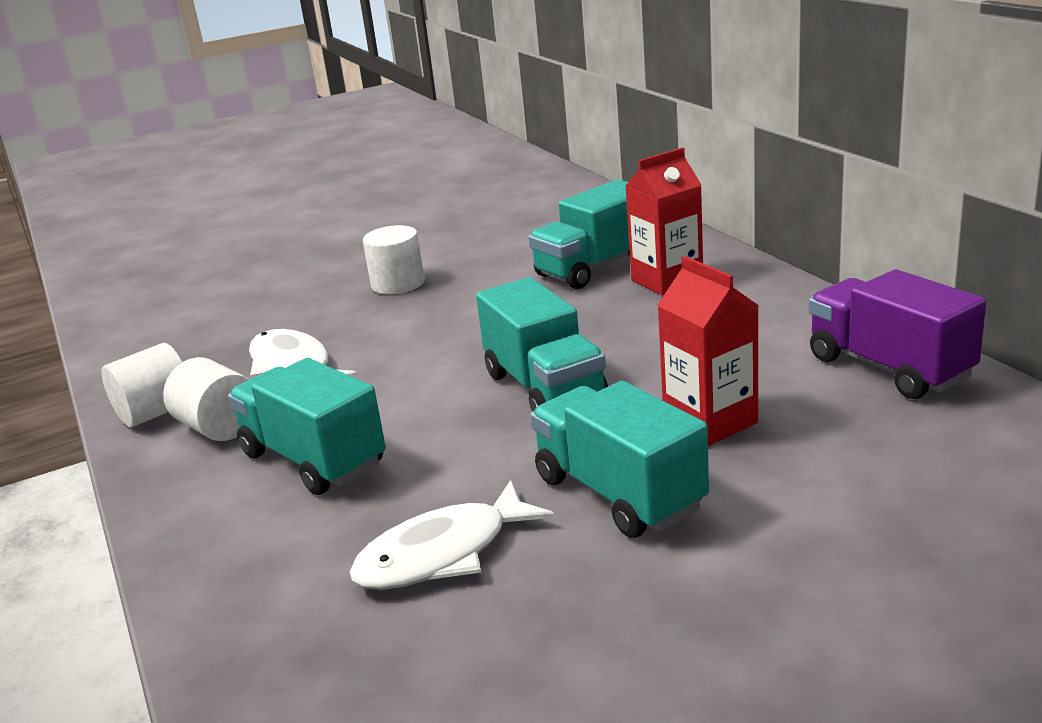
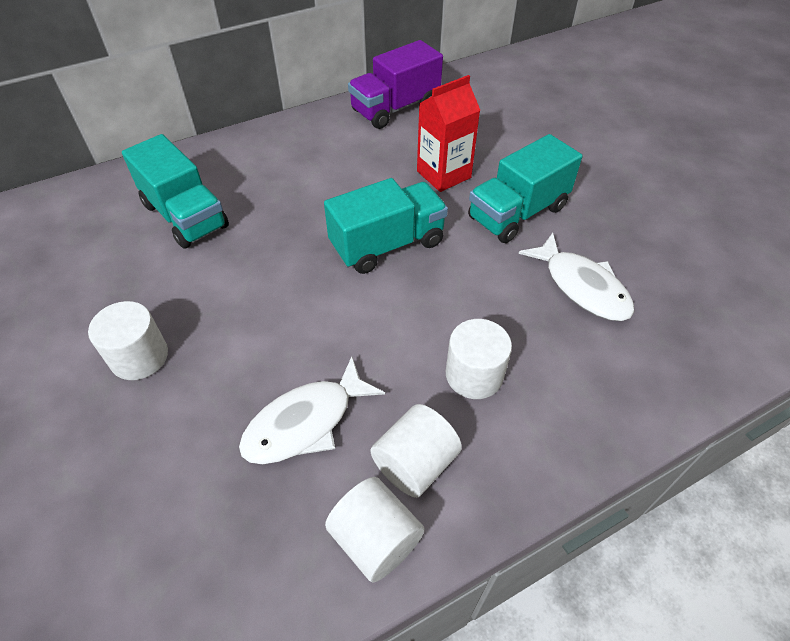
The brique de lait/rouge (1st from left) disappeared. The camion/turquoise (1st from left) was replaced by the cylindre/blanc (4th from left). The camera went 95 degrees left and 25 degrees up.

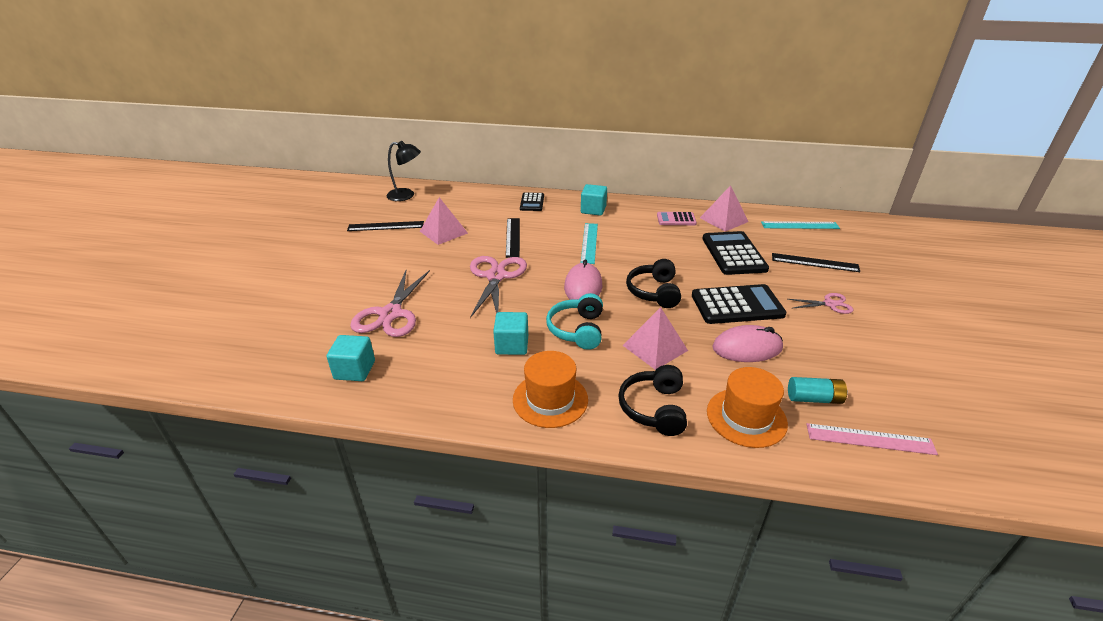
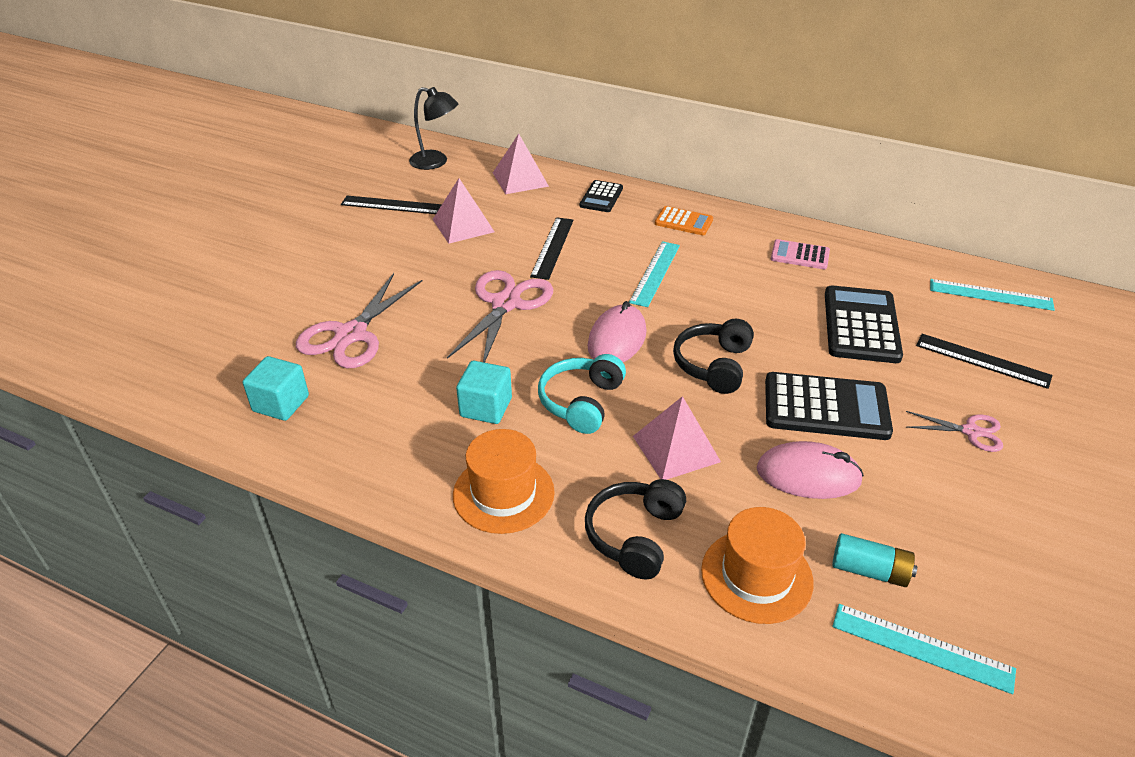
The pyramide/rose (3rd from left in the first image) moved. The cube/turquoise (3rd from left) was replaced by the calculatrice/orange. The règle/rose became the règle/turquoise (2nd from left). The camera went 15 degrees right and 5 degrees up.

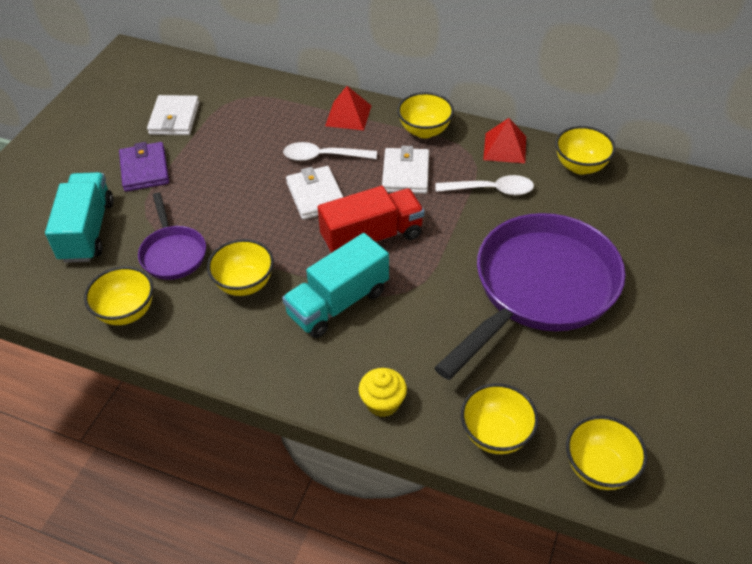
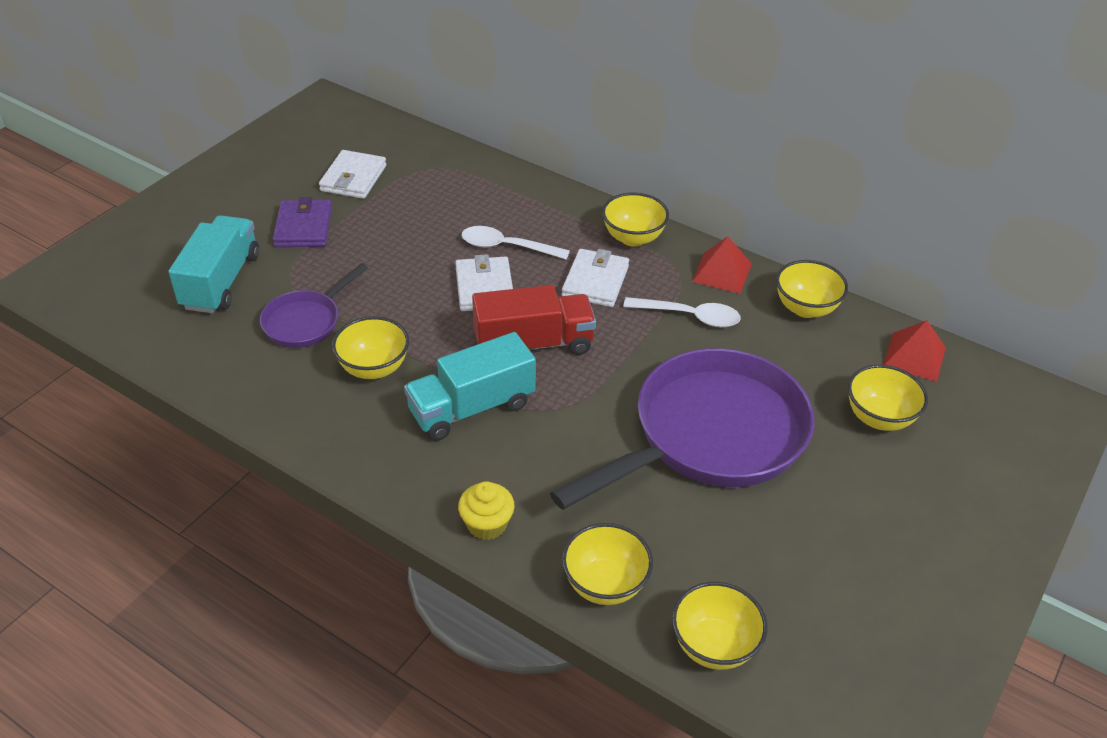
The bol/jaune (1st from left in the first image) moved. The pyramide/rouge (1st from left in the first image) moved. The poêle/violet (1st from left) turned 45 degrees clockwise. The camera went 10 degrees right and 5 degrees down.

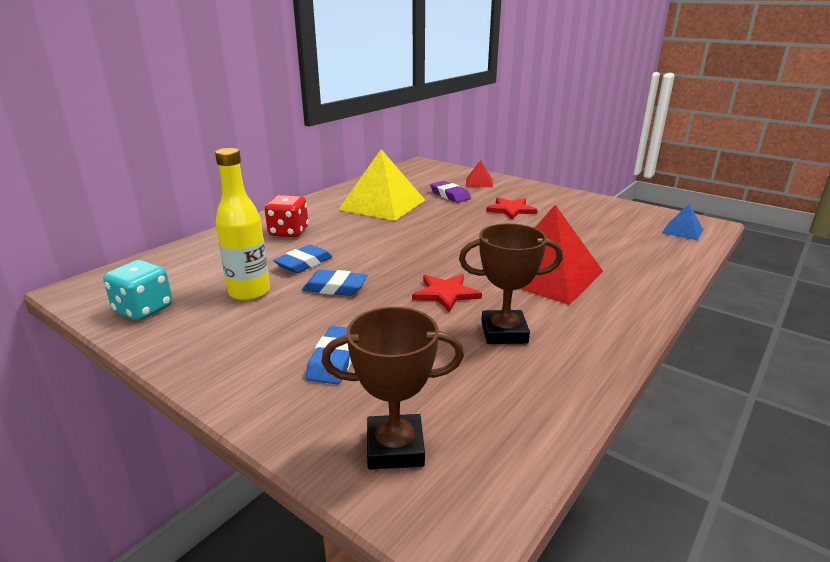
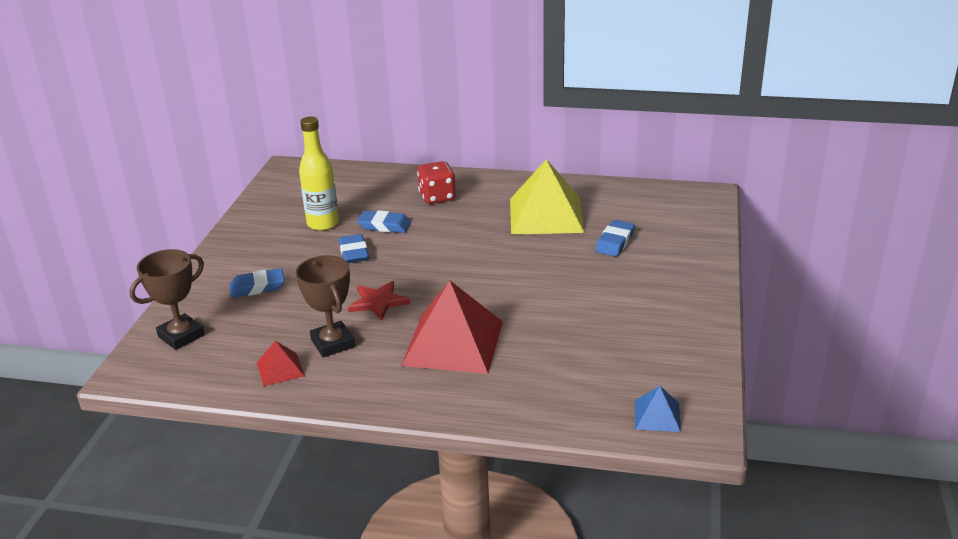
The dé/turquoise disappeared. The étoile/rouge (2nd from left) disappeared. The pyramide/rouge (1st from left) moved. The gomme/violet became the gomme/bleu (4th from left). The trophée/marron (1st from left) turned 75 degrees clockwise. The camera went 65 degrees right and 5 degrees up.

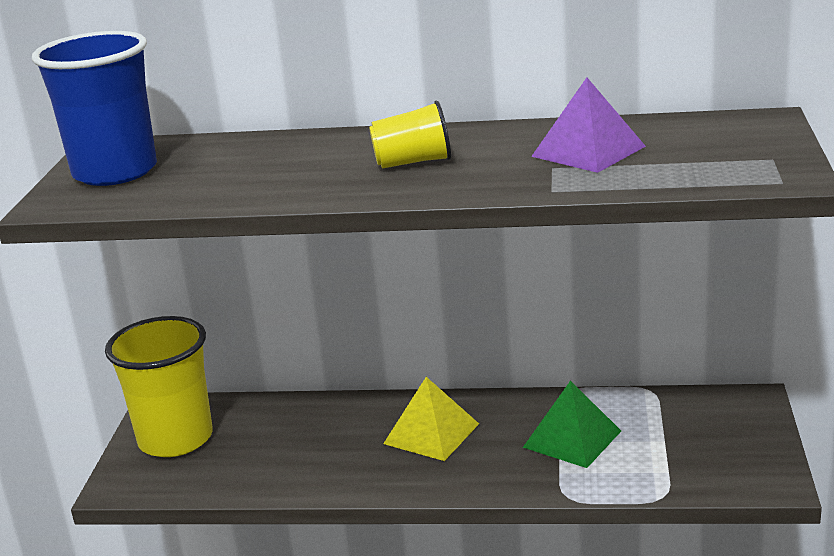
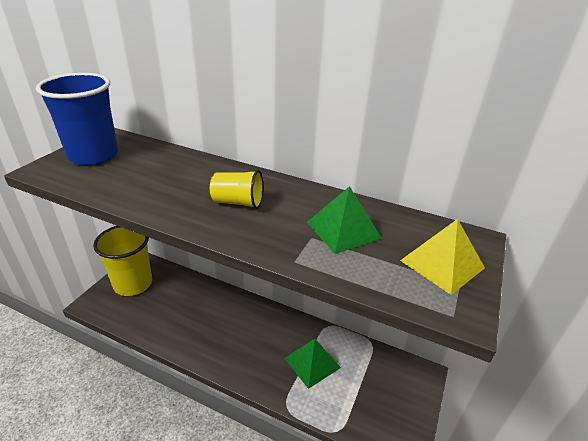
The pyramide/jaune moved. The pyramide/violet became the pyramide/vert (2nd from left). The camera went 15 degrees right and 10 degrees up.

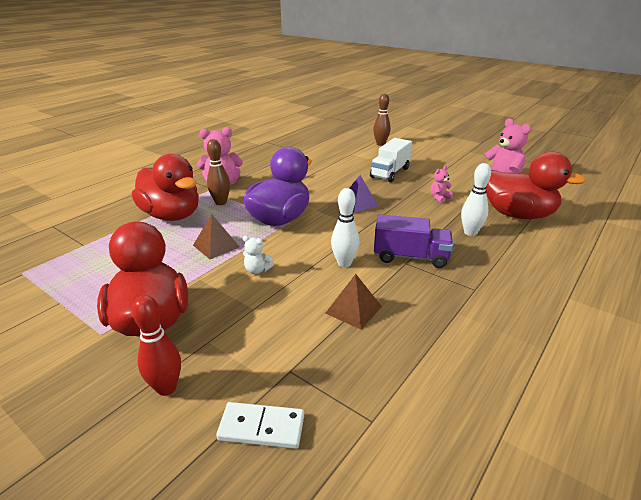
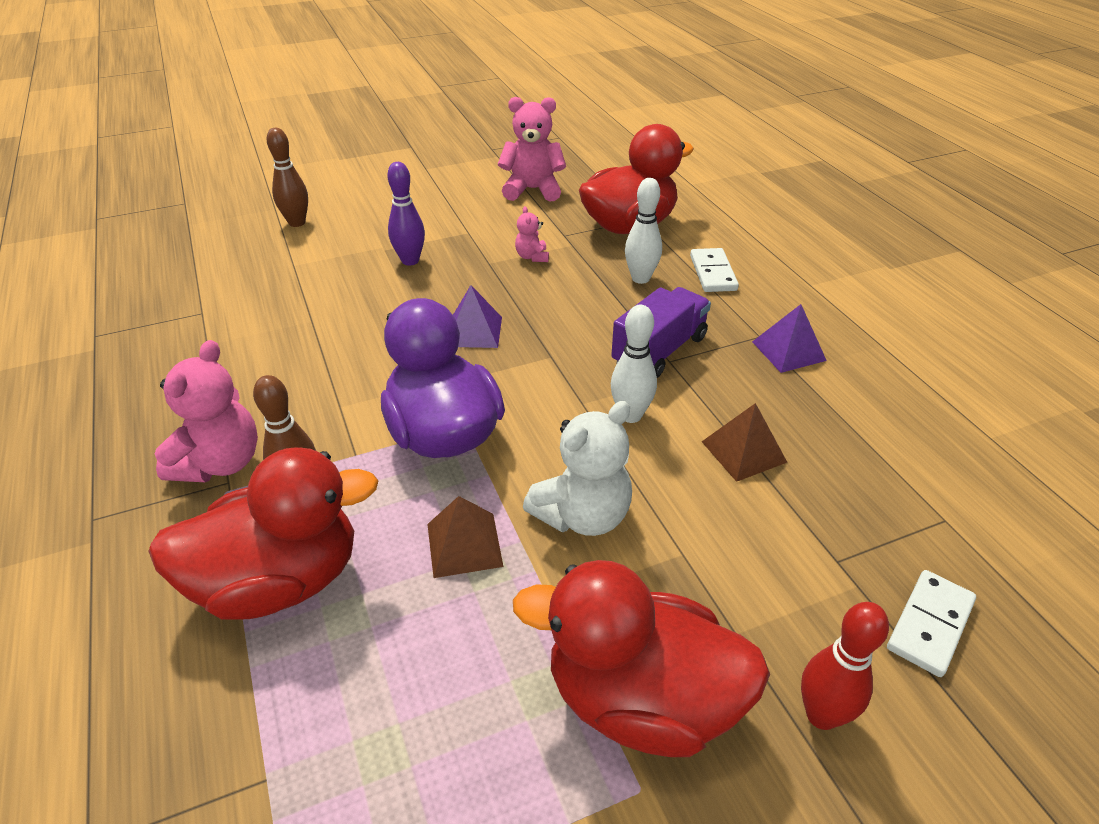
The domino/blanc (1st from left) appeared. The pyramide/violet (2nd from left) appeared. The camion/blanc was replaced by the quille/violet. The ours en peluche/blanc changed to 1.98 times the size. The camera went 60 degrees left and 10 degrees up.

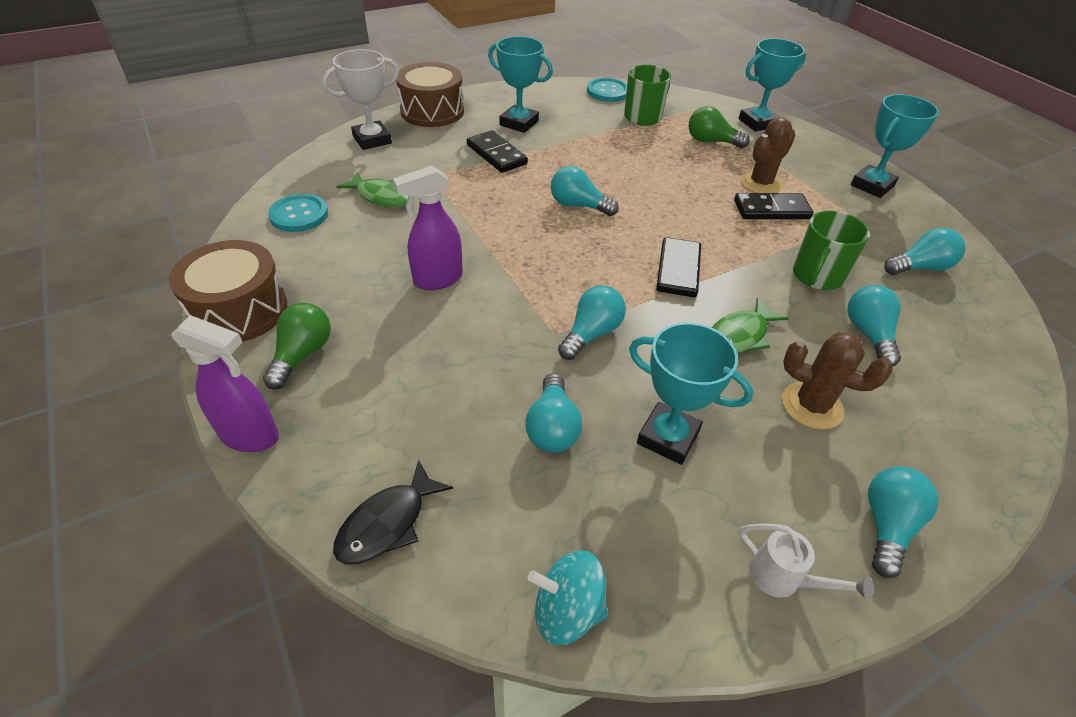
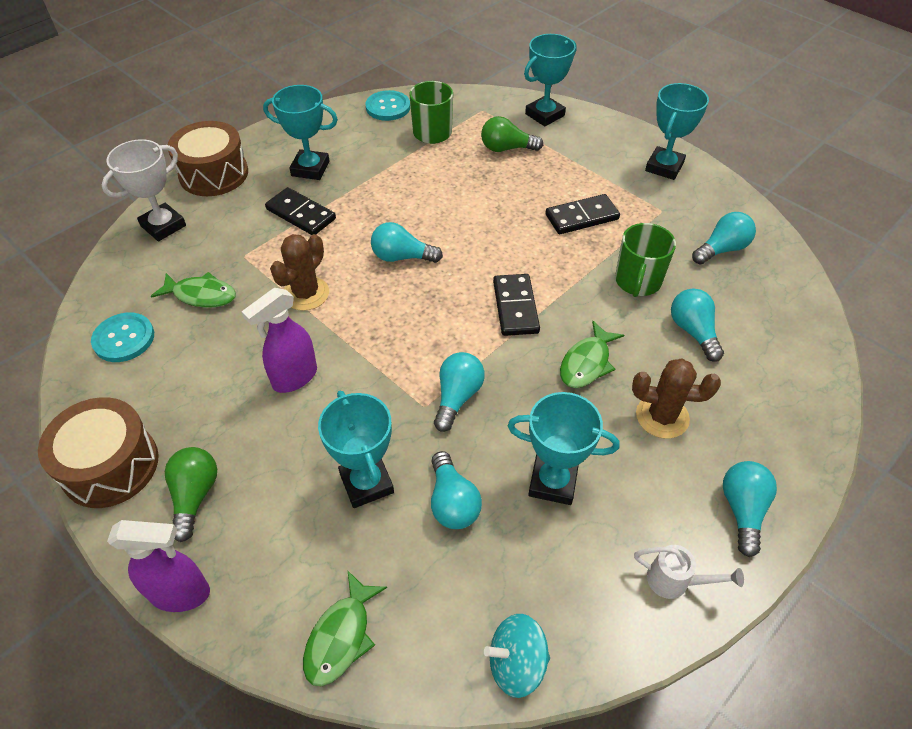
The trophée/turquoise (2nd from left) appeared. The cactus/marron (1st from left) moved. The poisson/noir became the poisson/vert (2nd from left). The camera went 15 degrees left and 5 degrees up.

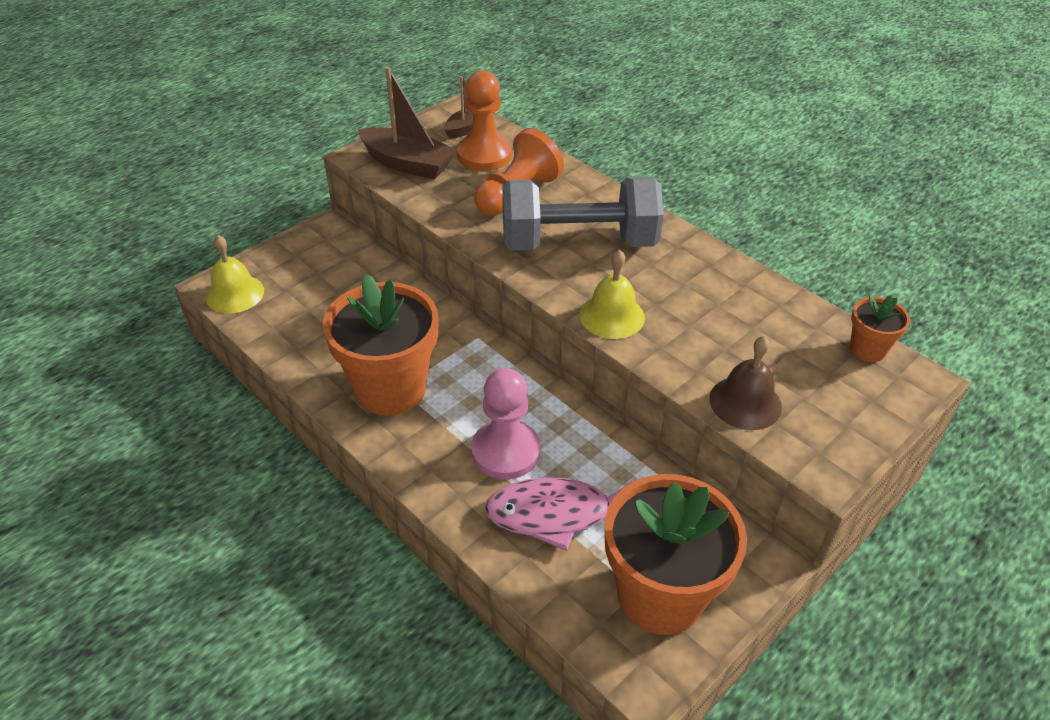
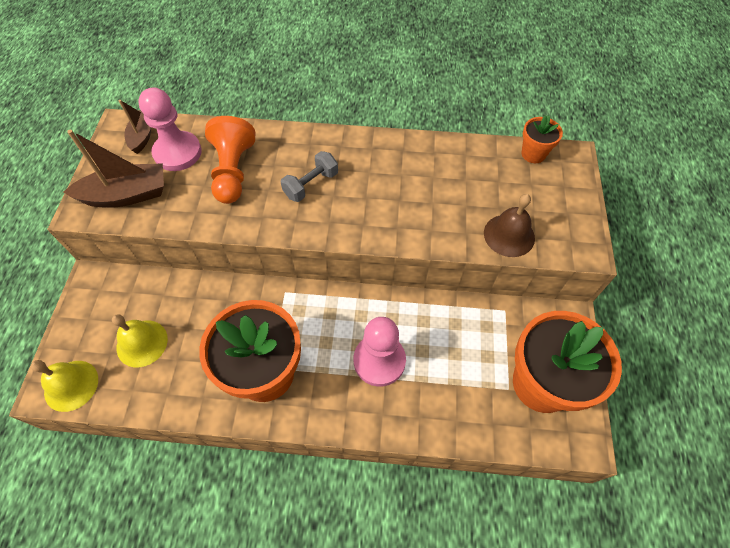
The poisson/rose disappeared. The cloche/jaune (2nd from left) moved. The pion/orange (1st from left) became the pion/rose (1st from left). The haltère/gris changed to 0.47 times the size. The camera went 40 degrees left and 15 degrees up.

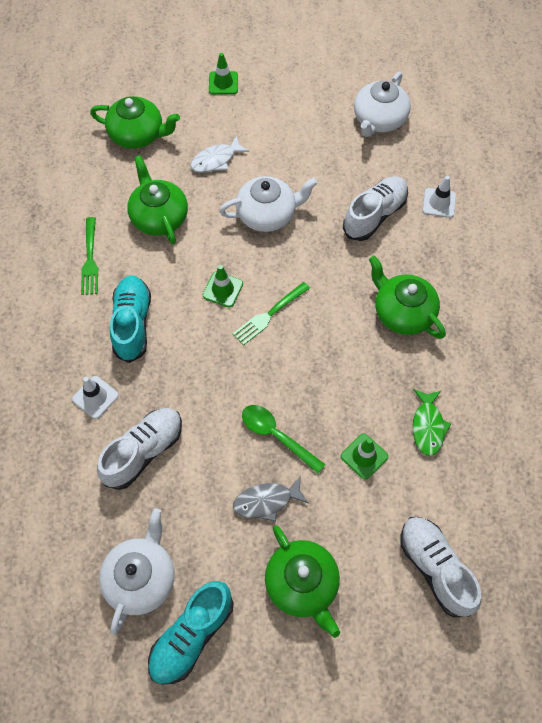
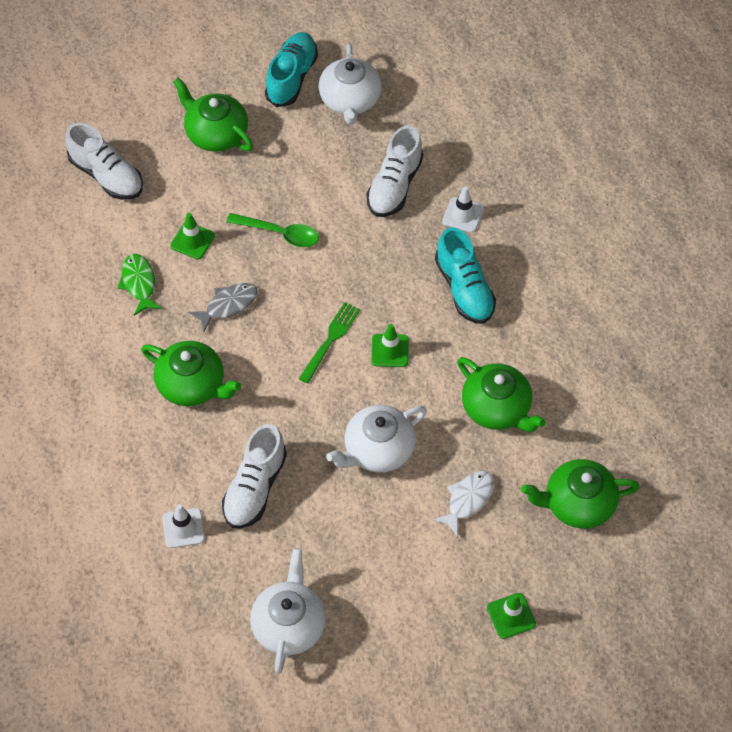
The fourchette/vert (1st from left) disappeared. The poisson/gris moved. The camera went 160 degrees right and 5 degrees down.

